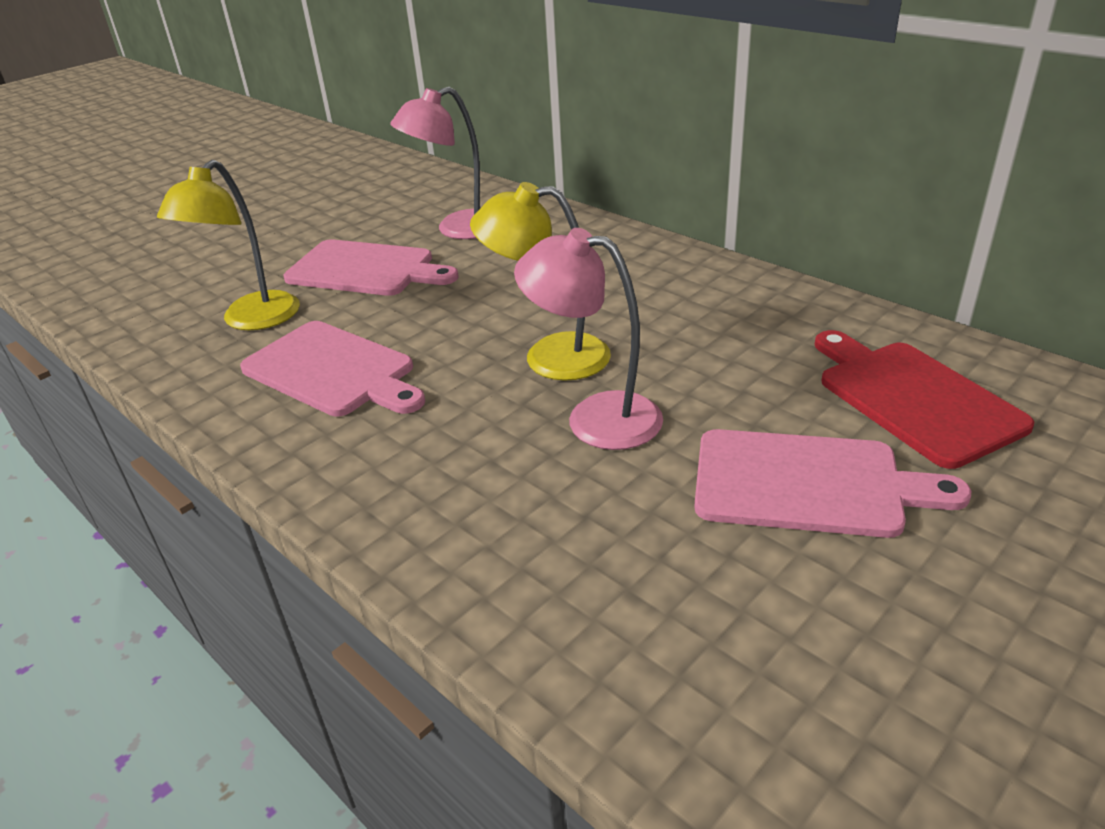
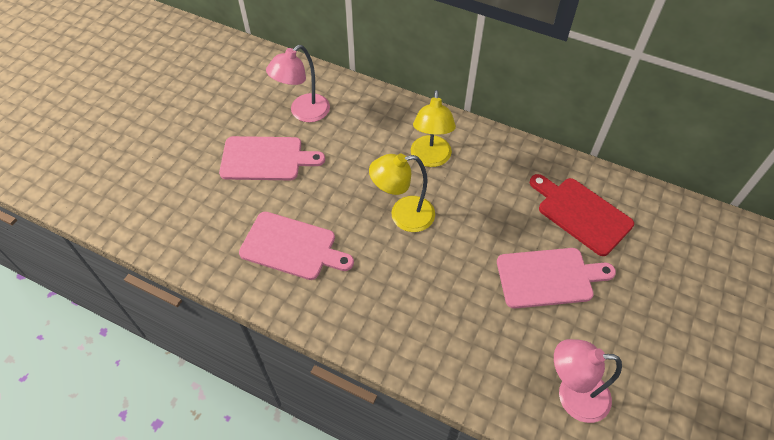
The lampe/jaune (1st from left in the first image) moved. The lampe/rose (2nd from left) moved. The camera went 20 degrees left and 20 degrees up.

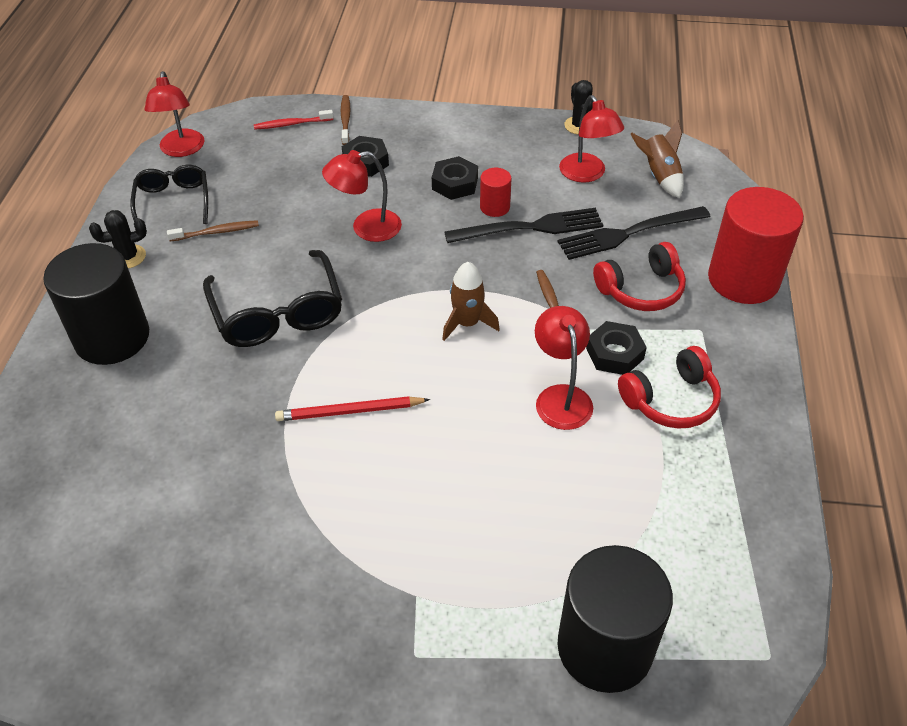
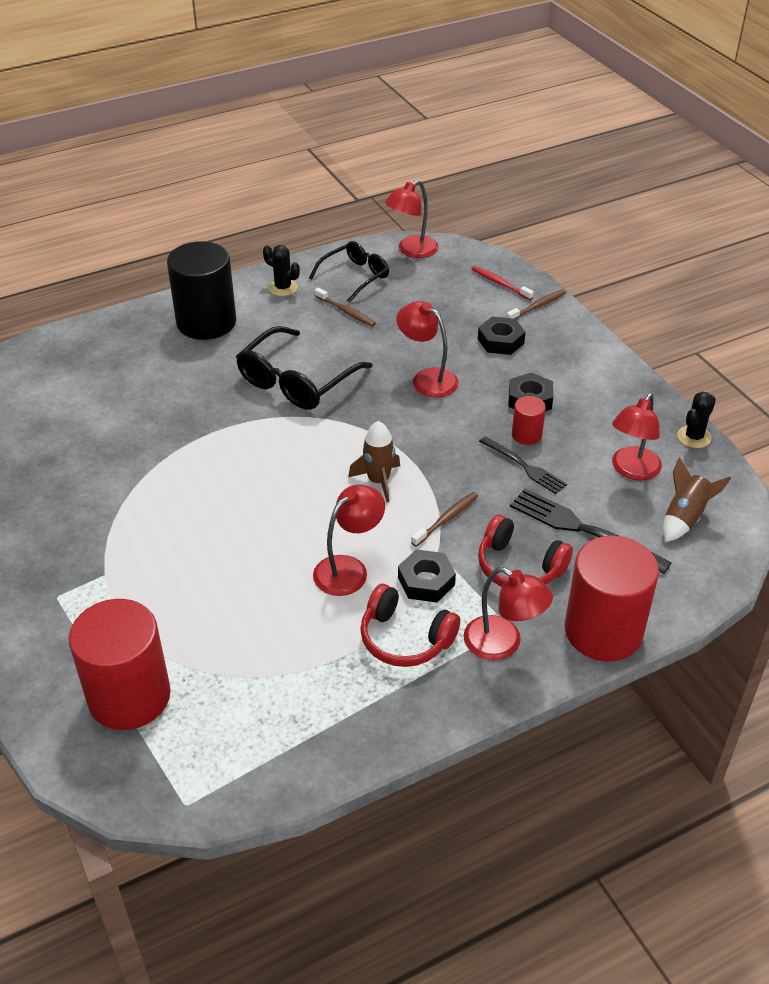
The crayon/rouge disappeared. The lampe/rouge (4th from left) appeared. The cylindre/noir (2nd from left) became the cylindre/rouge (1st from left). The fourchette/noir (1st from left) changed to 0.64 times the size. The camera went 55 degrees right and 5 degrees down.

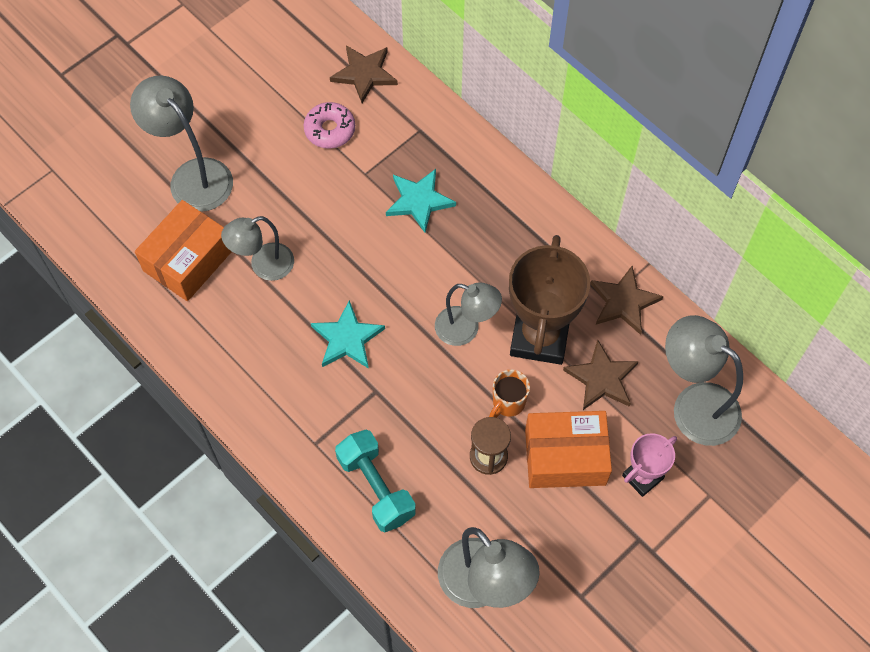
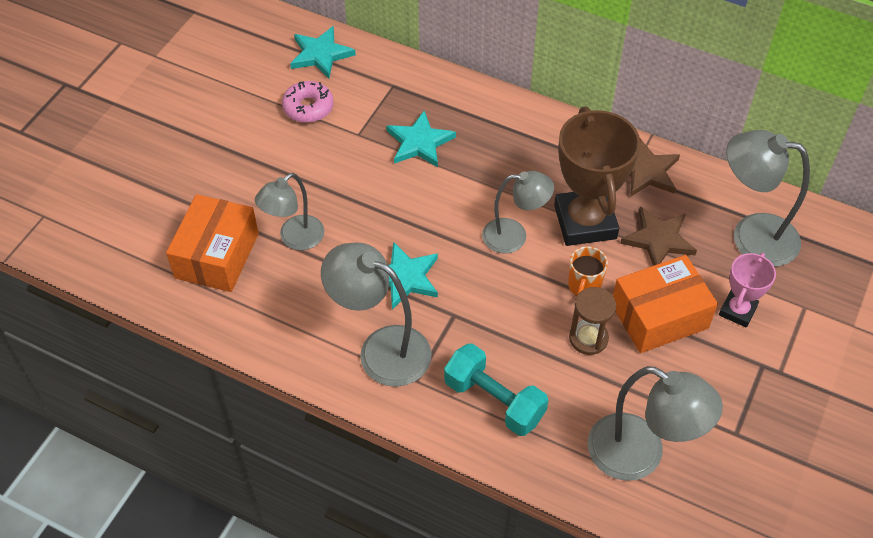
The lampe/gris (1st from left in the first image) moved. The étoile/marron (1st from left) became the étoile/turquoise (1st from left). The camera went 20 degrees left and 10 degrees down.

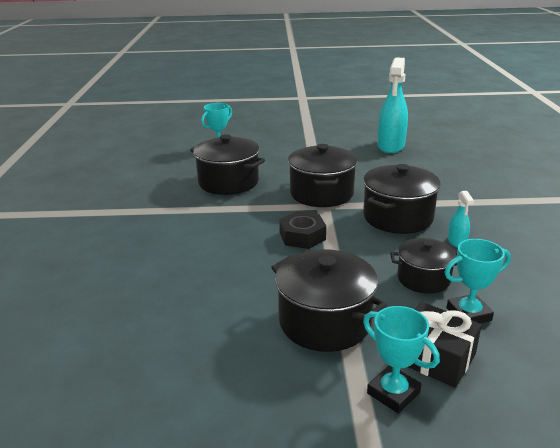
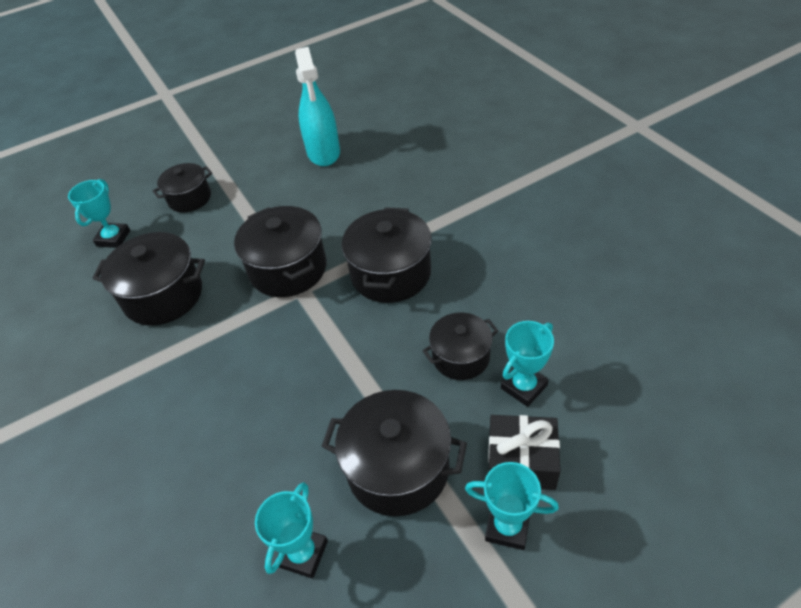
The écrou/noir disappeared. The vaporisateur/turquoise (2nd from left) disappeared. The marmite/noir (2nd from left) appeared. The trophée/turquoise (2nd from left) appeared. The camera went 25 degrees left and 20 degrees up.

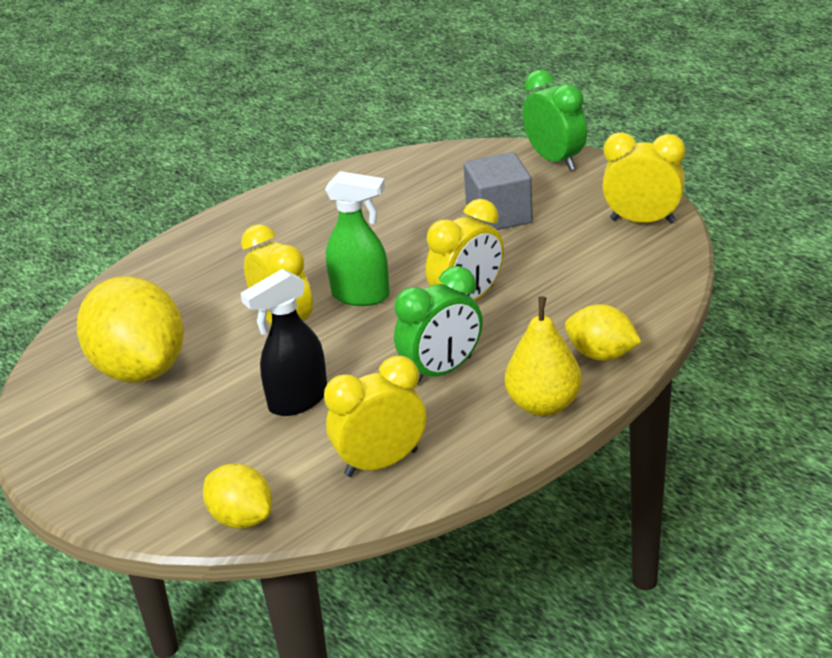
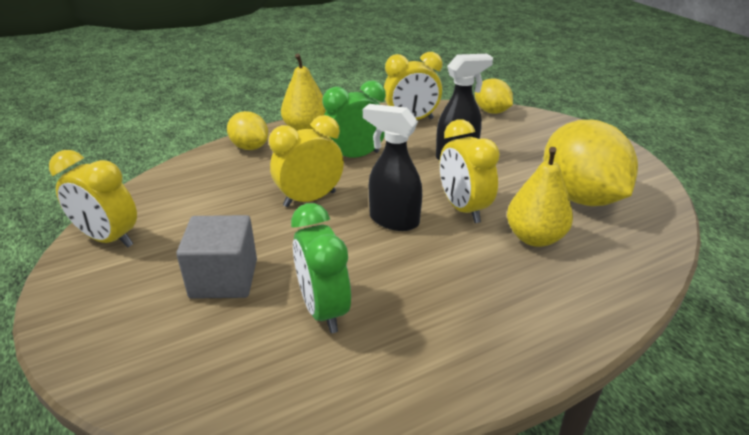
The poire/jaune (2nd from left) appeared. The réveil/vert (2nd from left in the first image) moved. The vaporisateur/vert became the vaporisateur/noir (1st from left). The camera went 170 degrees left and 0 degrees up.

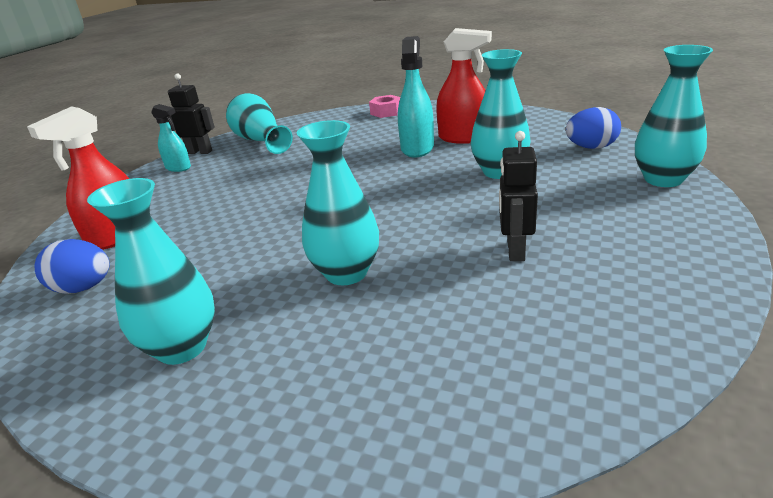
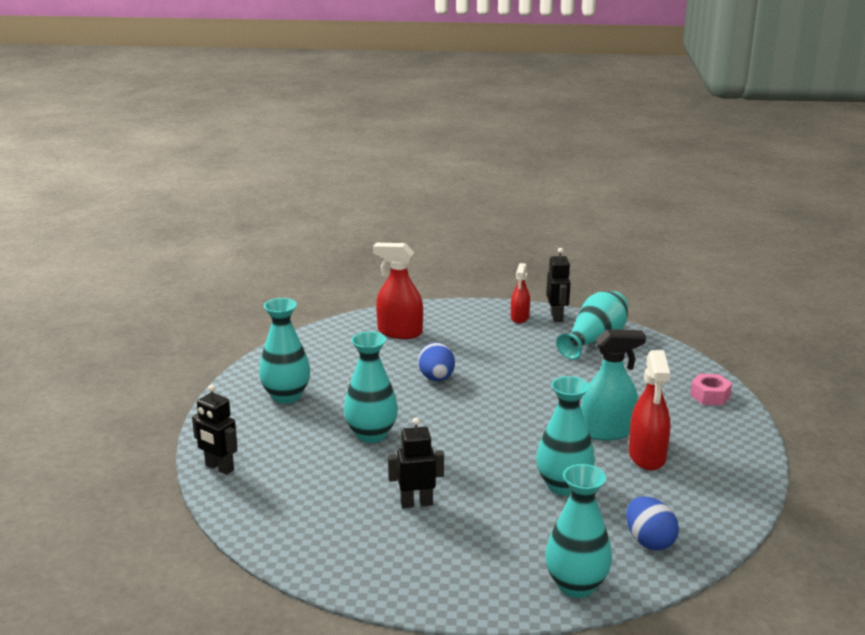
The robot/noir (1st from left) appeared. The œuf/bleu (1st from left) moved. The vaporisateur/turquoise (1st from left) became the vaporisateur/rouge (2nd from left). The camera went 70 degrees right and 5 degrees down.

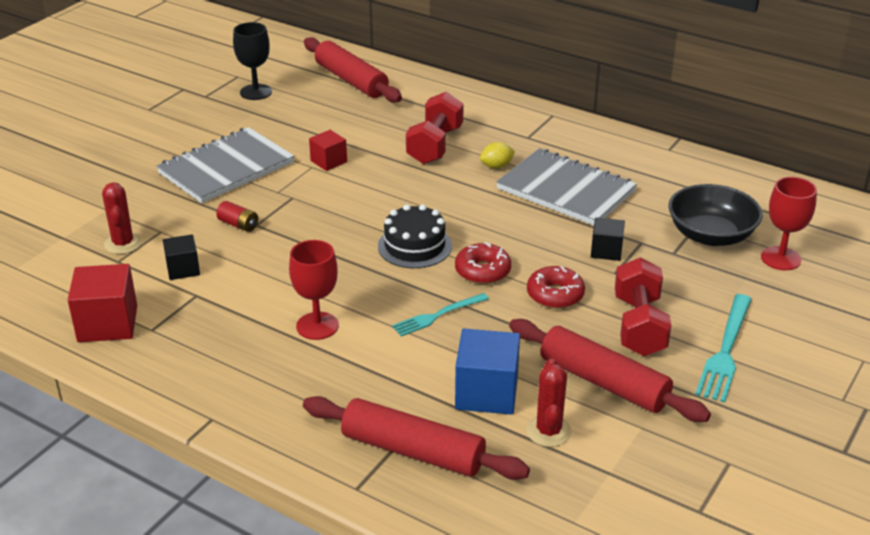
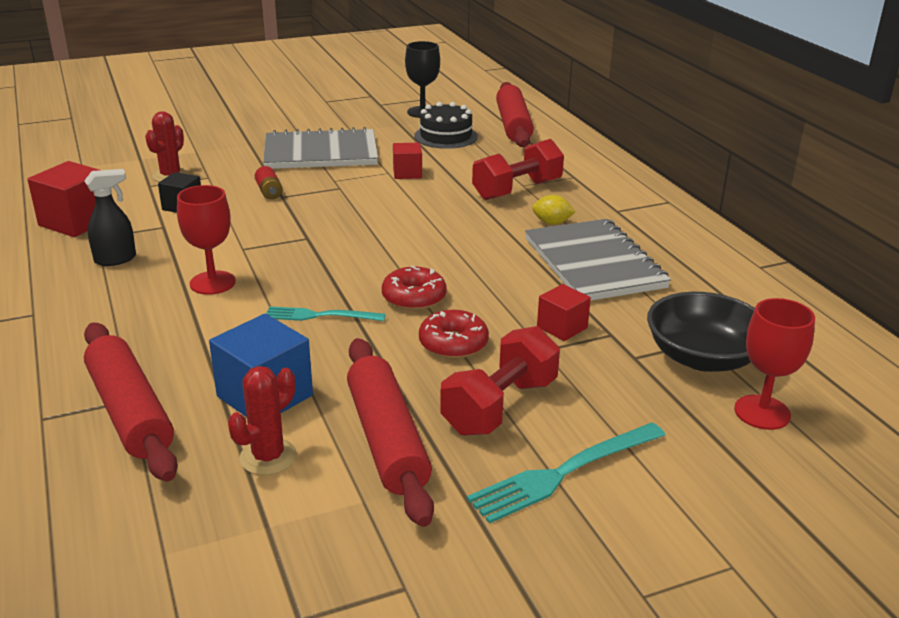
The vaporisateur/noir appeared. The gâteau/noir moved. The cube/noir (2nd from left) became the cube/rouge (3rd from left). The camera went 35 degrees right and 5 degrees down.

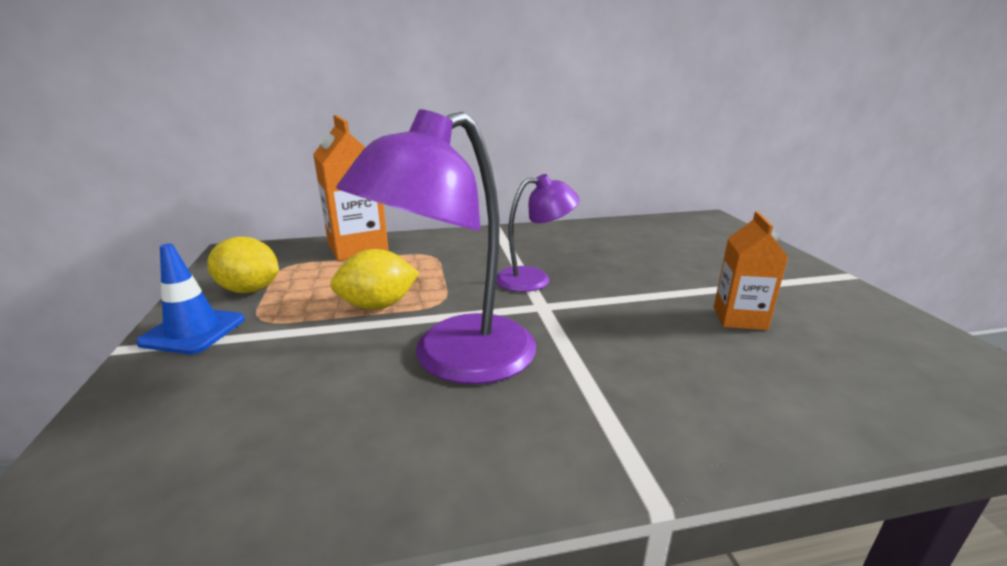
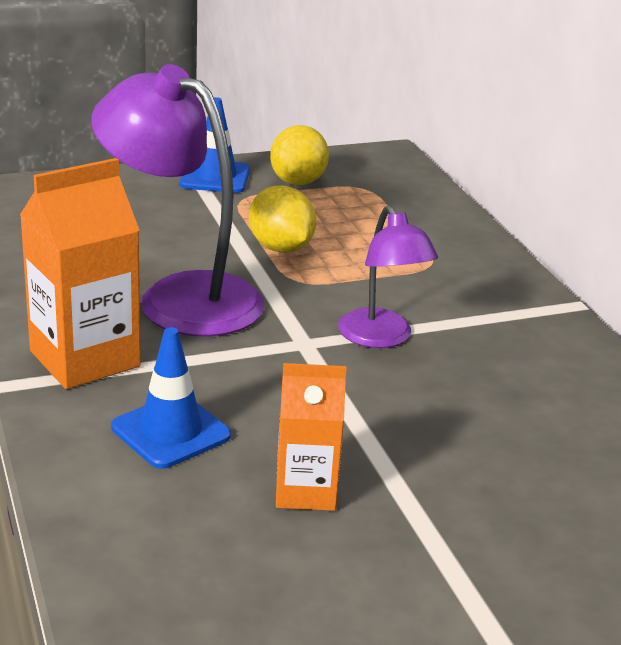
The cône de chantier/bleu (1st from left) appeared. The brique de lait/orange (1st from left) moved. The camera went 80 degrees right and 5 degrees up.

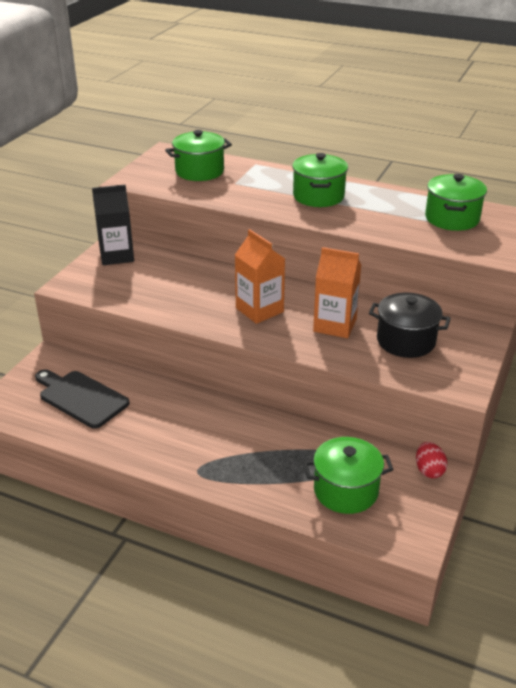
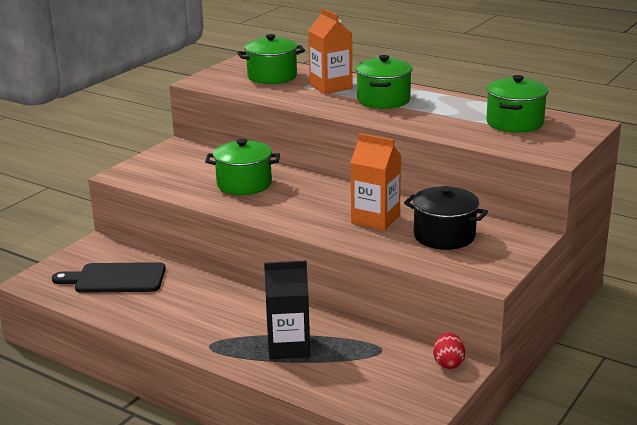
The brique de lait/noir moved. The brique de lait/orange (1st from left) moved. The marmite/vert (3rd from left in the first image) moved. The planche à découper/noir turned 45 degrees counterclockwise. The camera went 10 degrees right and 10 degrees down.

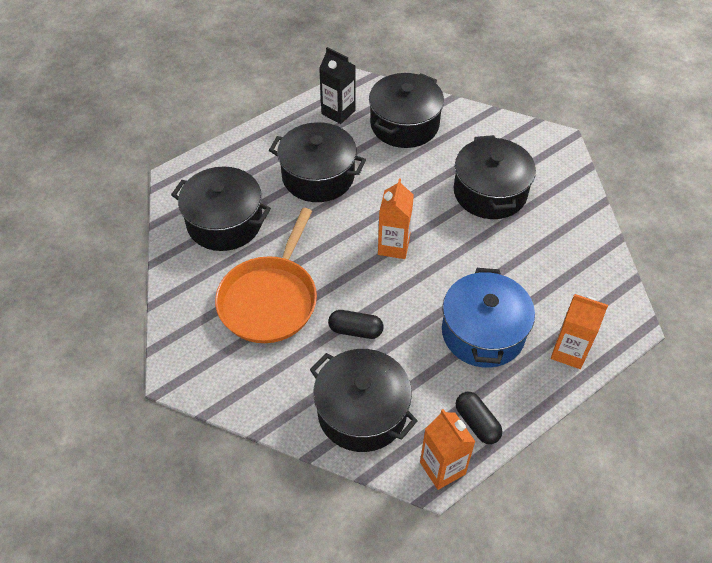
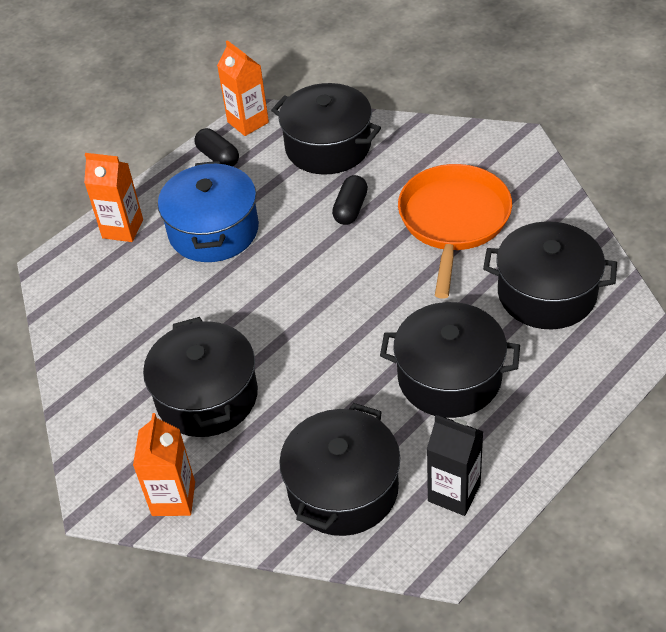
The brique de lait/orange (1st from left in the first image) moved. The gélule/noir (1st from left in the first image) turned 75 degrees counterclockwise. The camera went 175 degrees right and 5 degrees down.

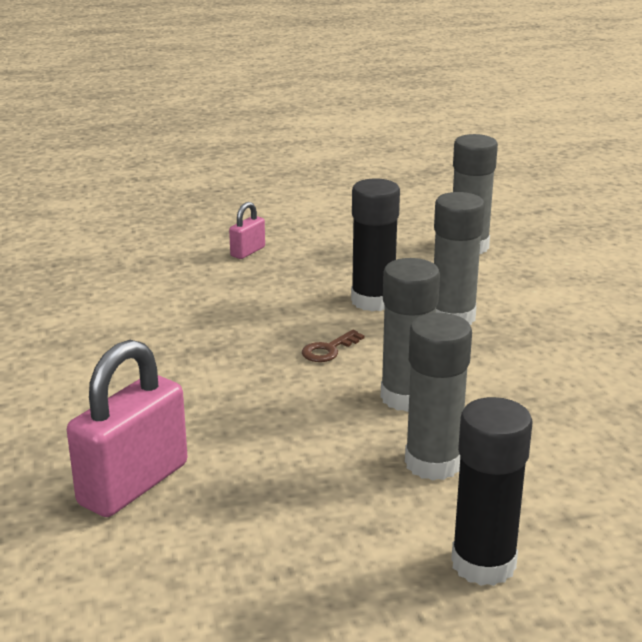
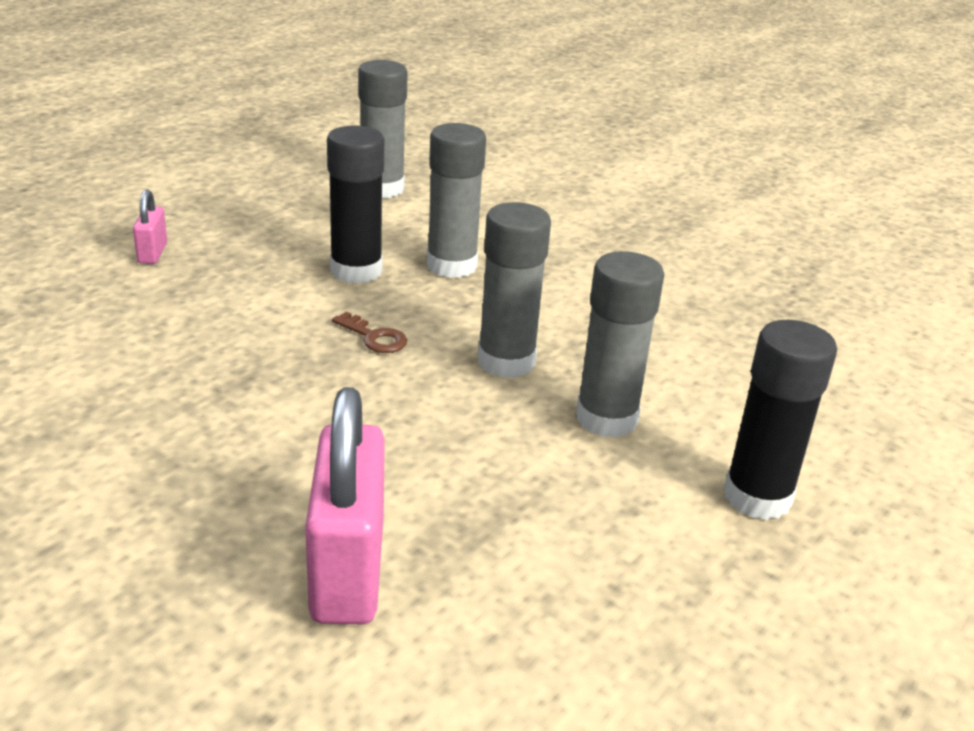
The clé/marron turned 60 degrees counterclockwise. The camera went 40 degrees left and 5 degrees up.

